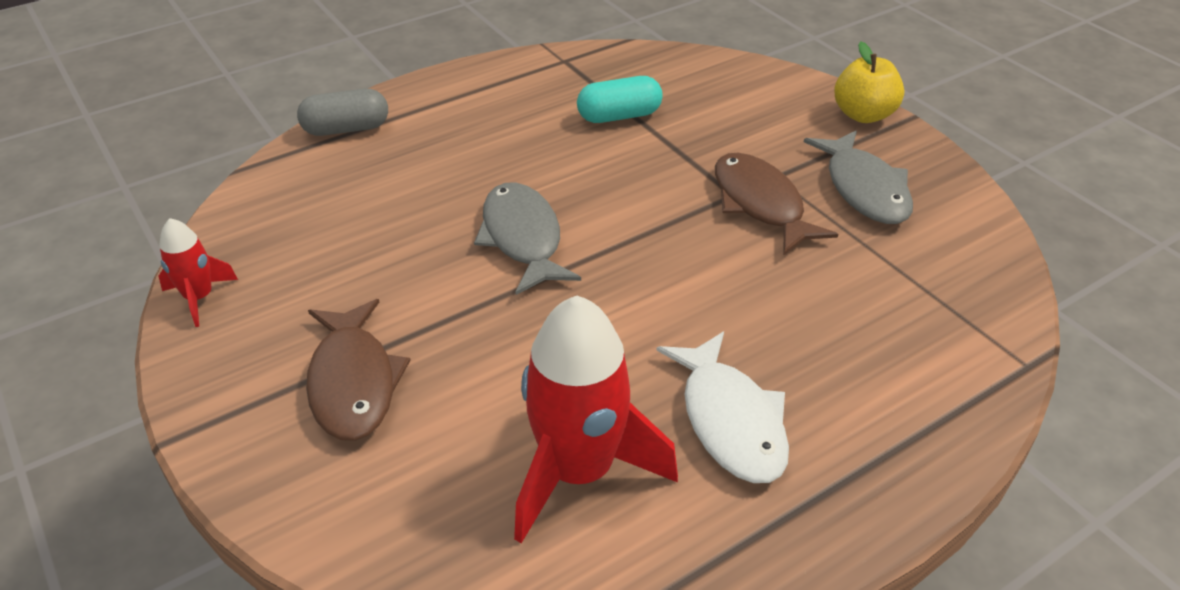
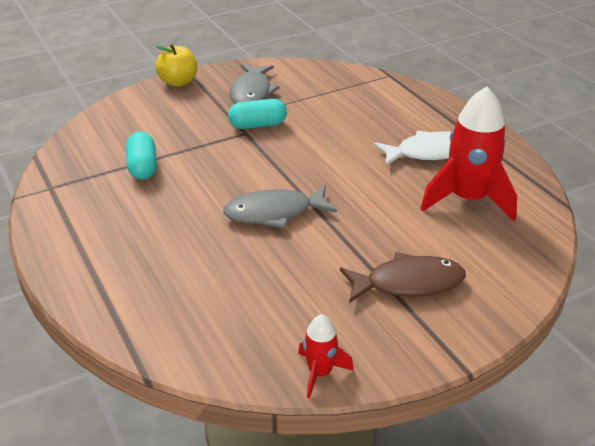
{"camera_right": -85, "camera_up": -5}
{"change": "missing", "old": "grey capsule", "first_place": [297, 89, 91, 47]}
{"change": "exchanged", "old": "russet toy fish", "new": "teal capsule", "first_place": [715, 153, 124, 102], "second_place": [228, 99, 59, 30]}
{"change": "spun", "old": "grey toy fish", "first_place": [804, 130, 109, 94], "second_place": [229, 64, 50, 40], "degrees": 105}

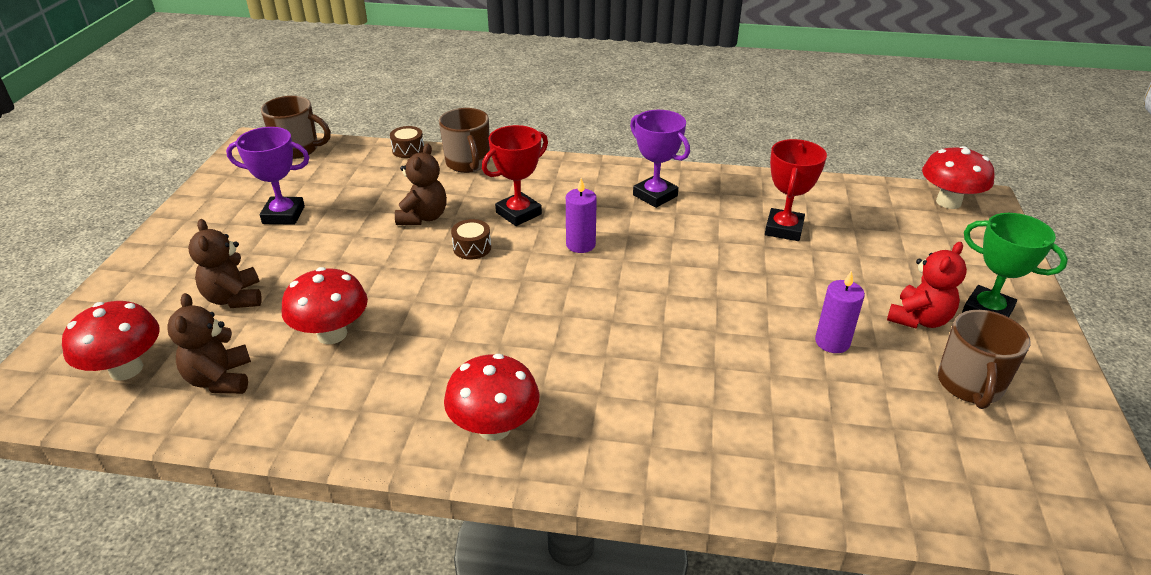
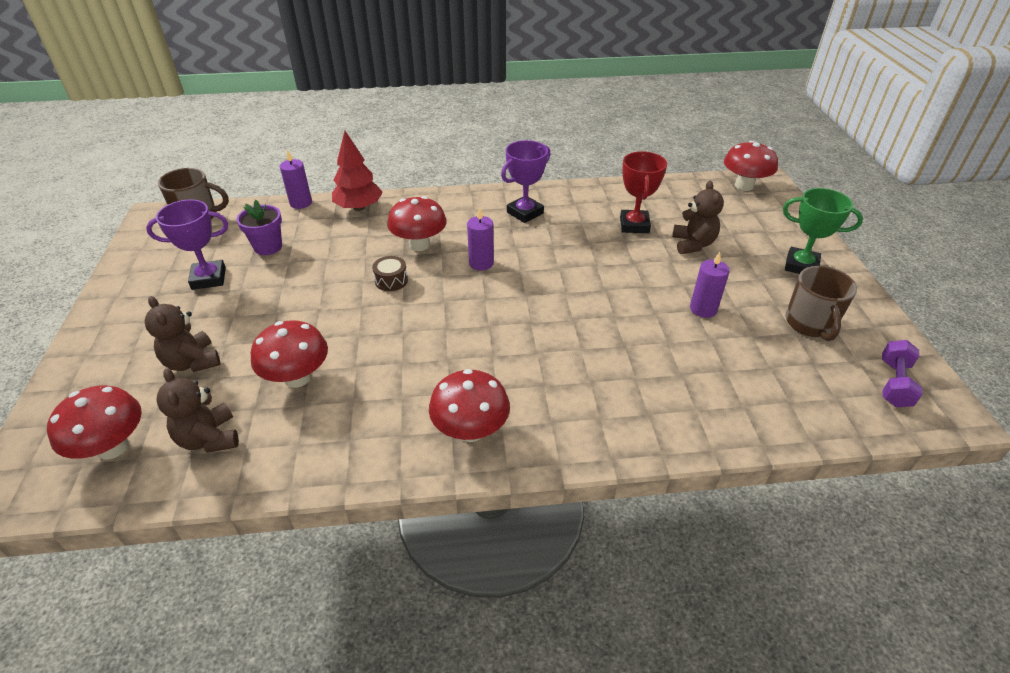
{"camera_right": -15, "camera_up": 5}
{"change": "exchanged", "old": "russet snare drum", "new": "violet candle", "first_place": [390, 126, 34, 32], "second_place": [280, 150, 32, 59]}
{"change": "relocated", "old": "russet teddy", "first_place": [395, 143, 52, 82], "second_place": [672, 180, 52, 74]}
{"change": "exchanged", "old": "russet tea mug", "new": "scarlet tree", "first_place": [439, 108, 51, 65], "second_place": [332, 131, 51, 80]}
{"change": "exchanged", "old": "scarlet prize cup", "new": "scarlet toadstool", "first_place": [482, 125, 66, 101], "second_place": [387, 196, 60, 55]}
{"change": "spun", "old": "violet prize cup", "first_place": [630, 110, 60, 98], "second_place": [501, 140, 50, 83], "degrees": -75}
{"change": "missing", "old": "scarlet teddy", "first_place": [887, 242, 80, 86]}
{"change": "appeared", "new": "violet plant pot", "second_place": [236, 200, 46, 55]}
{"change": "appeared", "new": "violet free weight", "second_place": [882, 340, 41, 67]}

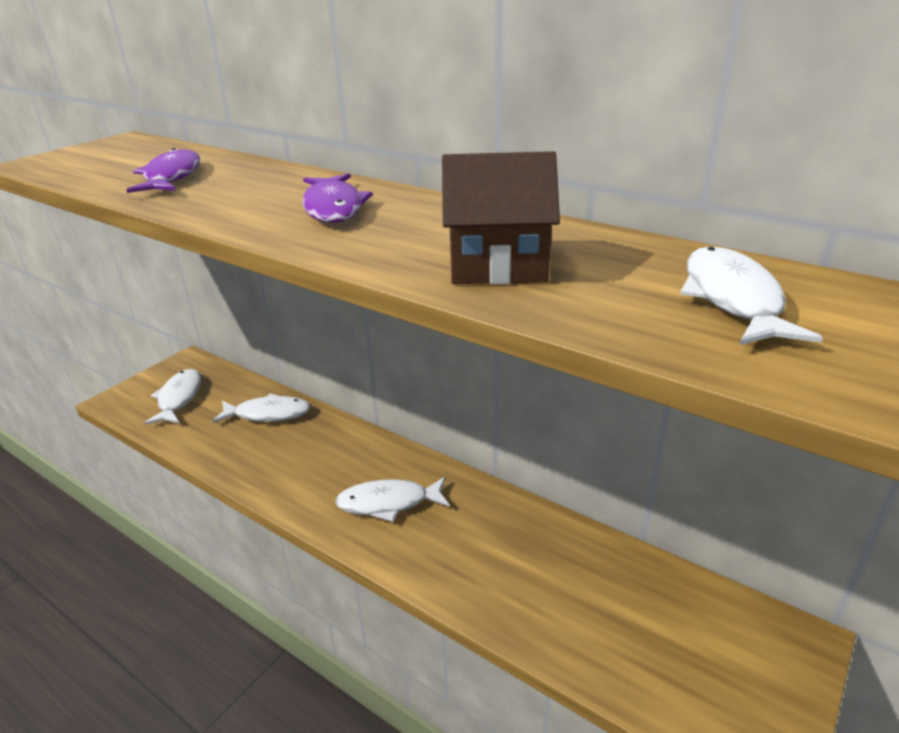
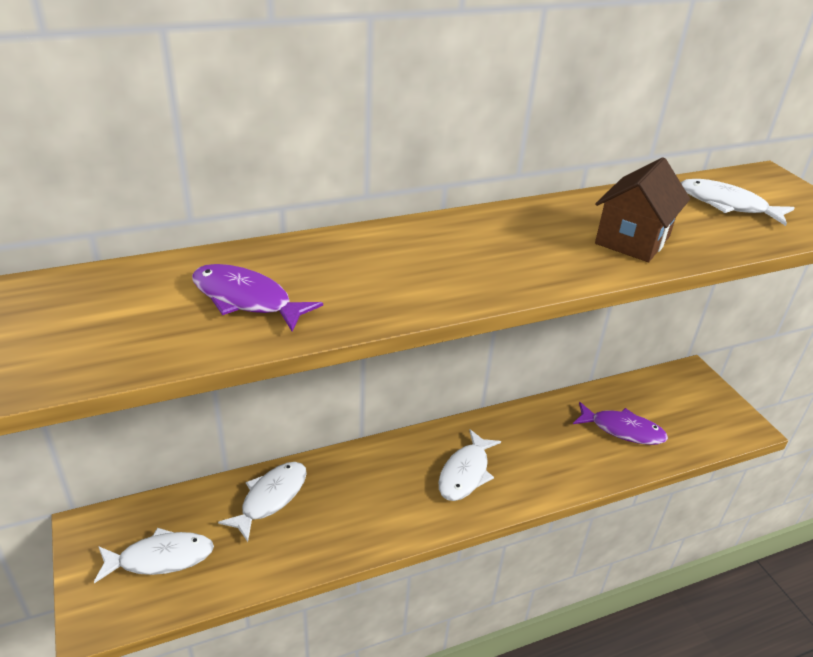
{"camera_right": -60, "camera_up": 5}
{"change": "spun", "old": "white toy fish", "first_place": [144, 369, 57, 55], "second_place": [94, 528, 120, 55], "degrees": 135}
{"change": "relocated", "old": "violet toy fish", "first_place": [302, 173, 71, 50], "second_place": [573, 402, 95, 43]}

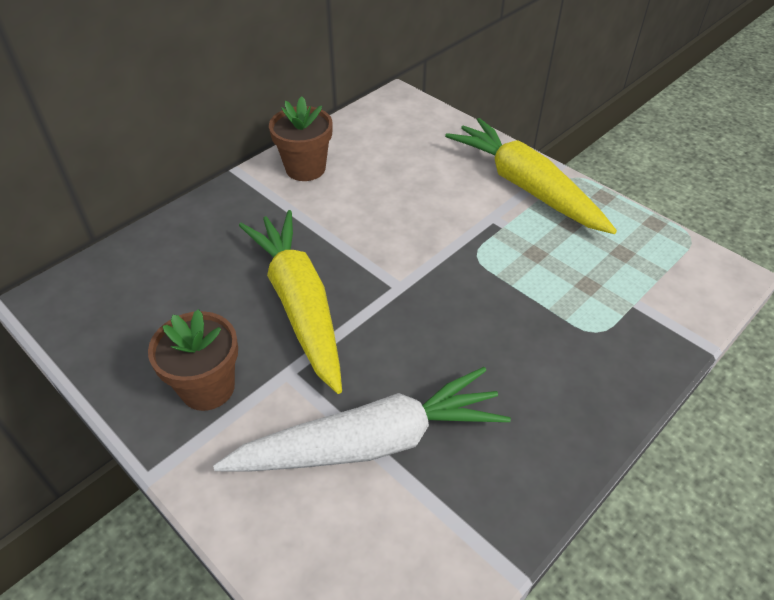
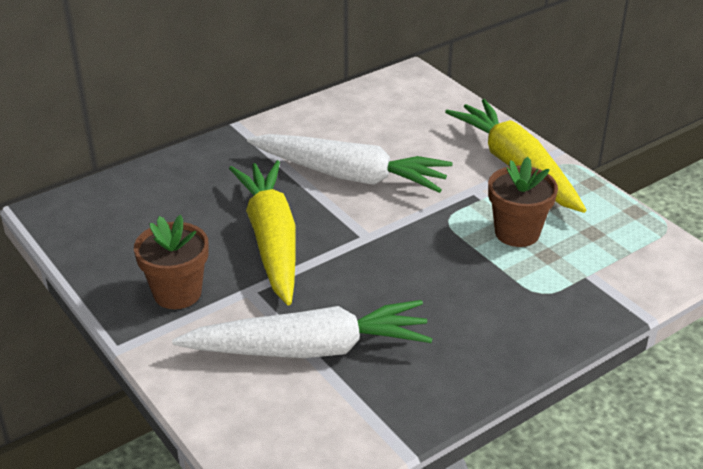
{"camera_right": 10, "camera_up": -10}
{"change": "relocated", "old": "russet plant pot", "first_place": [269, 96, 64, 85], "second_place": [488, 157, 70, 90]}
{"change": "appeared", "new": "white carrot", "second_place": [247, 134, 205, 59]}

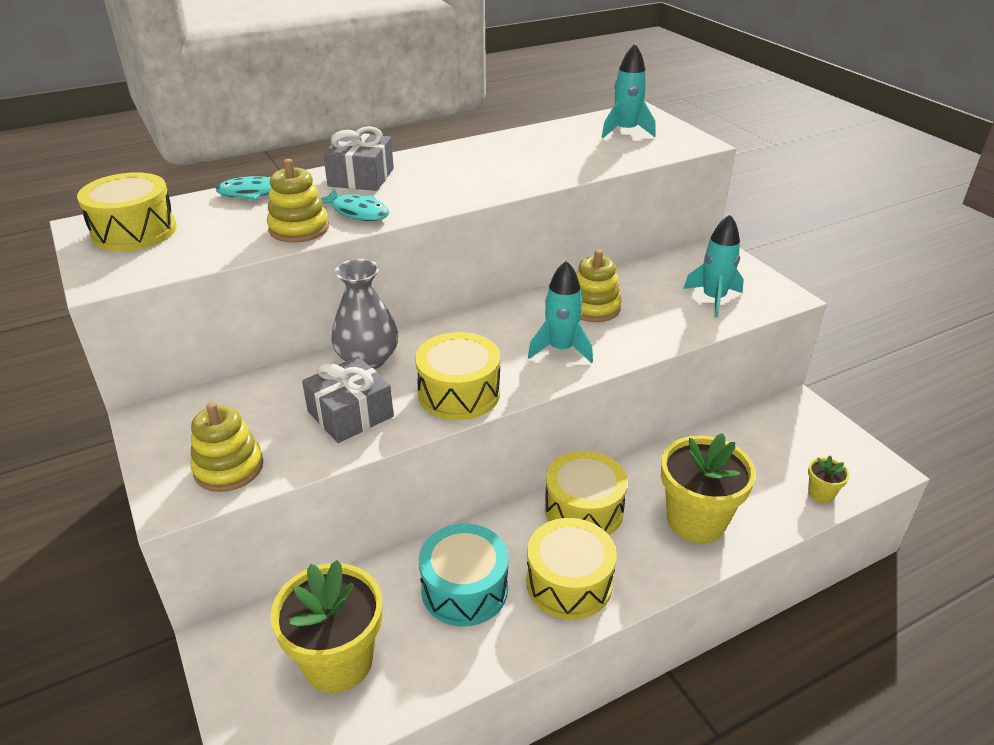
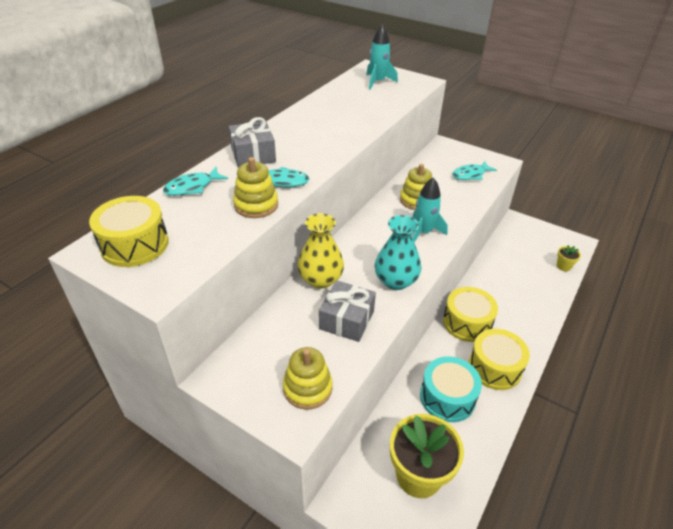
{"camera_right": -30, "camera_up": 5}
{"change": "colour", "old": "grey flower vase", "new": "golden flower vase", "first_place": [331, 259, 67, 110], "second_place": [297, 213, 47, 76]}
{"change": "exchanged", "old": "golden snare drum", "new": "teal flower vase", "first_place": [415, 332, 85, 88], "second_place": [375, 215, 46, 75]}
{"change": "missing", "old": "golden plant pot", "first_place": [661, 433, 95, 110]}
{"change": "exchanged", "old": "teal toy rocket", "new": "teal toy fish", "first_place": [683, 215, 61, 103], "second_place": [452, 161, 45, 19]}

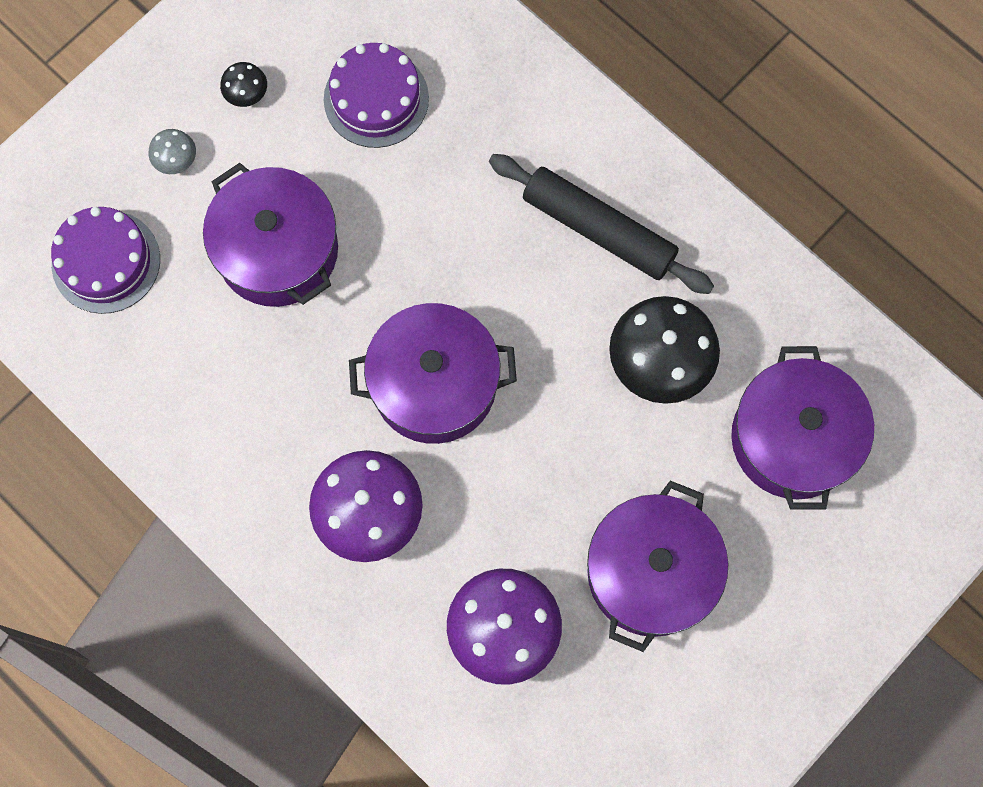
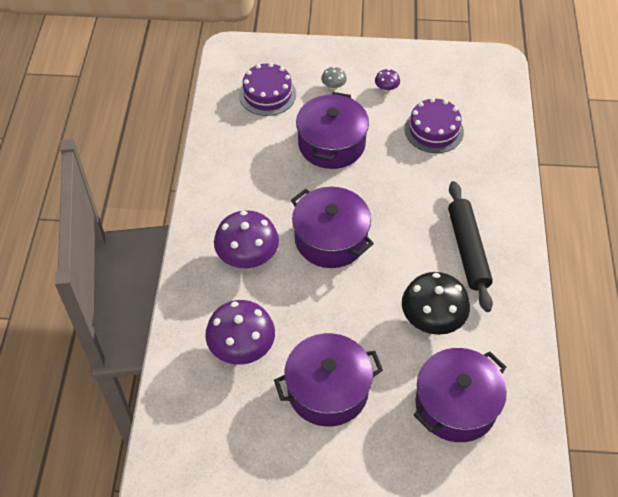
{"camera_right": 50, "camera_up": -20}
{"change": "colour", "old": "black toadstool", "new": "violet toadstool", "first_place": [220, 62, 47, 45], "second_place": [375, 69, 25, 23]}

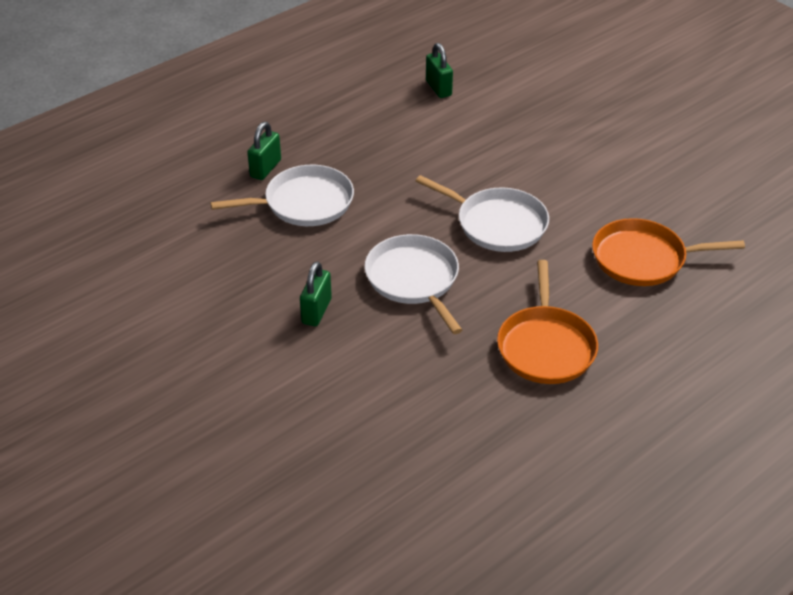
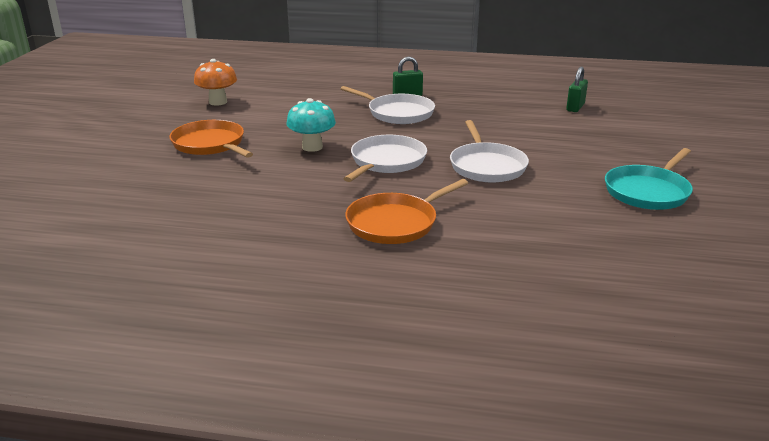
{"camera_right": 50, "camera_up": -15}
{"change": "exchanged", "old": "leaf-green small lock", "new": "teal toadstool", "first_place": [300, 261, 32, 65], "second_place": [286, 98, 50, 54]}
{"change": "relocated", "old": "orange skillet", "first_place": [592, 218, 153, 68], "second_place": [170, 120, 83, 38]}
{"change": "appeared", "new": "orange toadstool", "second_place": [194, 59, 43, 47]}
{"change": "appeared", "new": "teal skillet", "second_place": [605, 148, 88, 62]}

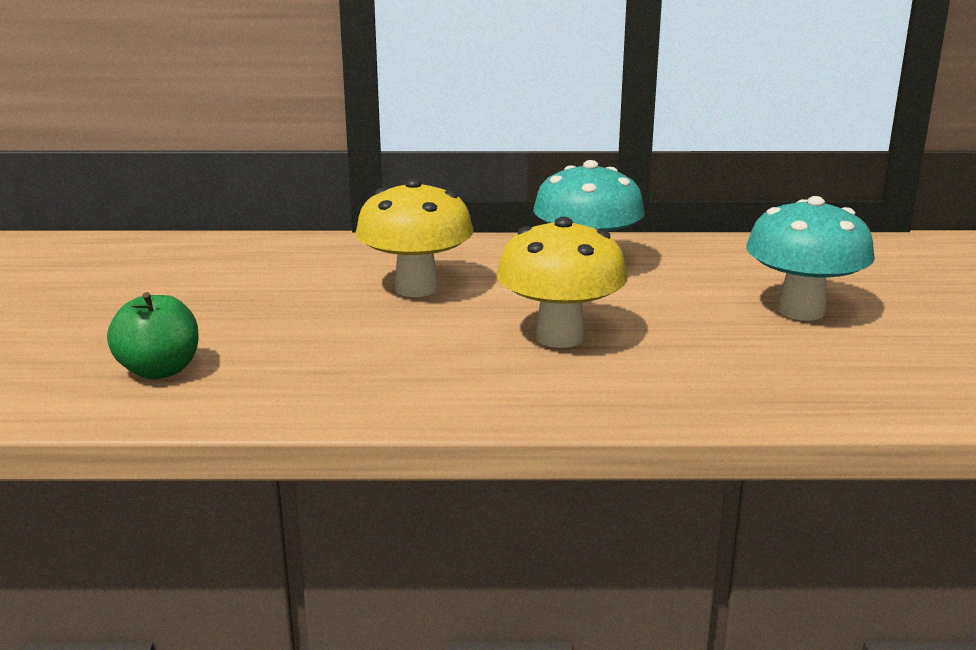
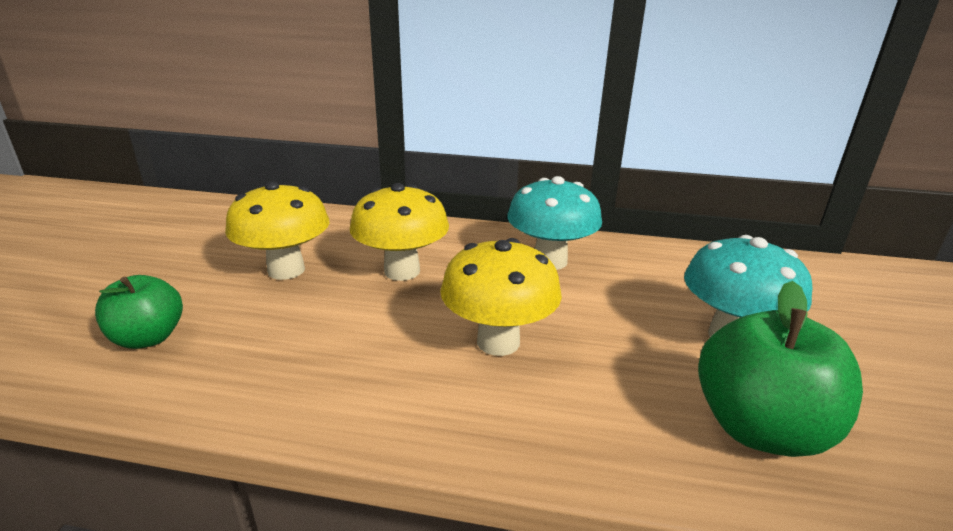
{"camera_right": 10, "camera_up": 5}
{"change": "appeared", "new": "golden toadstool", "second_place": [225, 181, 104, 99]}
{"change": "appeared", "new": "leaf-green toy apple", "second_place": [698, 281, 165, 176]}

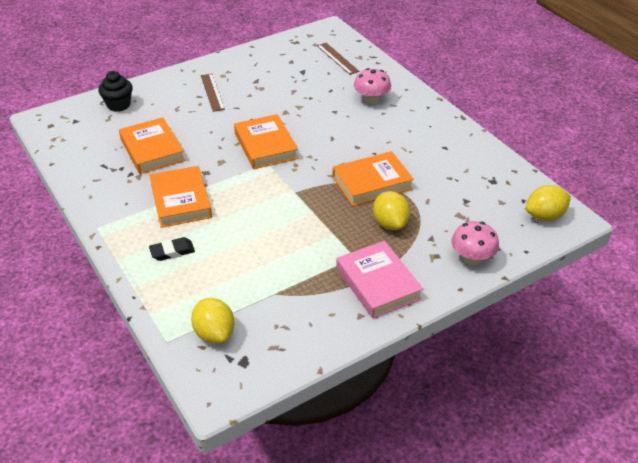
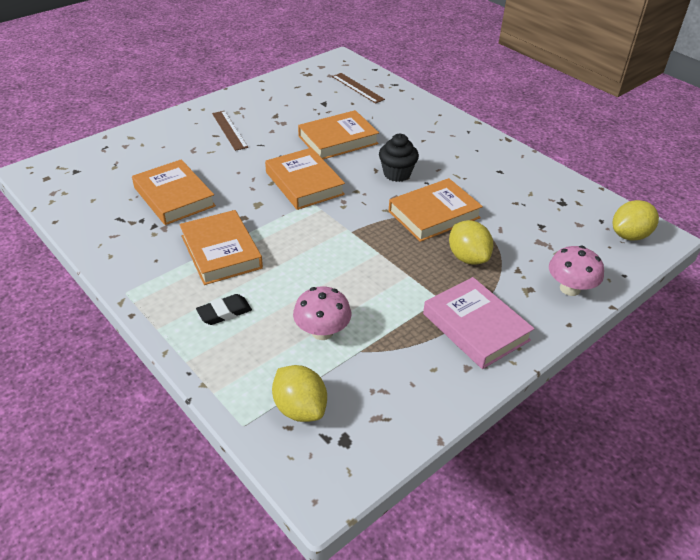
{"camera_right": -10, "camera_up": 0}
{"change": "relocated", "old": "black fairy cake", "first_place": [98, 71, 35, 41], "second_place": [379, 134, 40, 48]}
{"change": "relocated", "old": "rosy toadstool", "first_place": [354, 68, 37, 36], "second_place": [293, 286, 58, 54]}
{"change": "appeared", "new": "orange book", "second_place": [298, 110, 81, 49]}

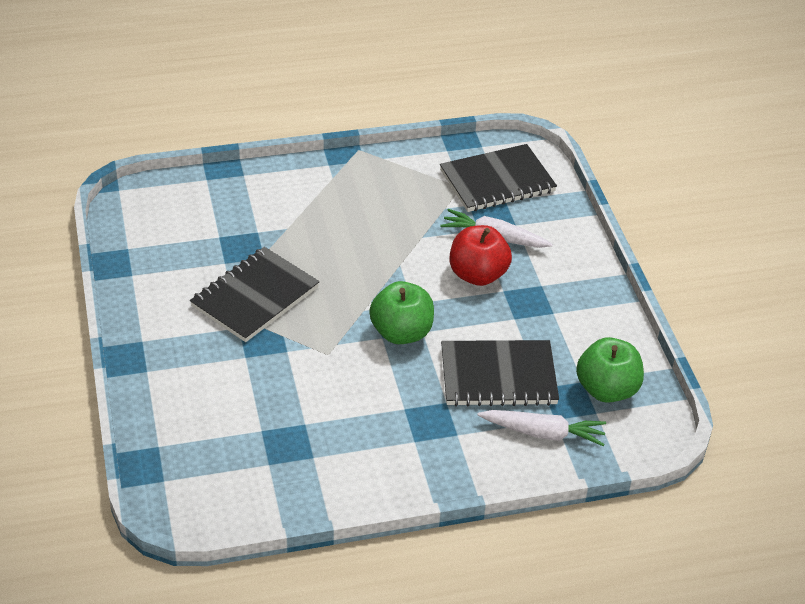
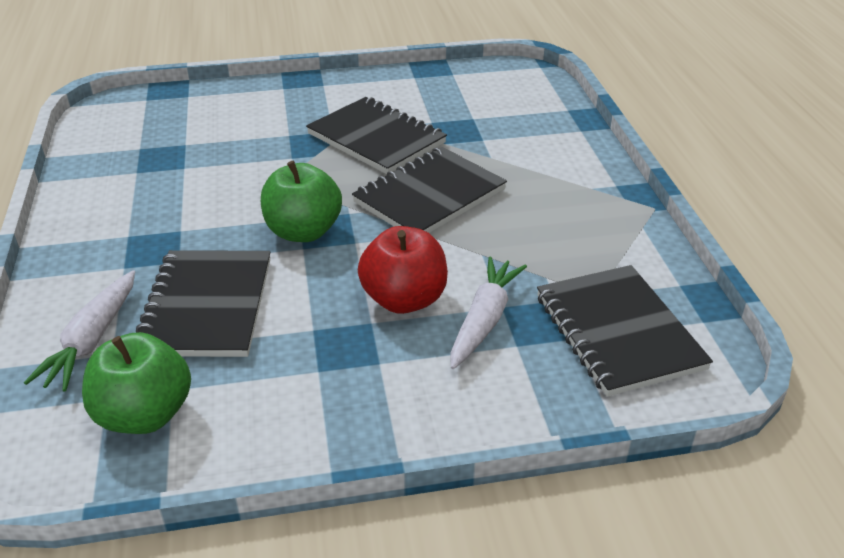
{"camera_right": 95, "camera_up": -5}
{"change": "appeared", "new": "black notepad", "second_place": [352, 147, 155, 86]}

